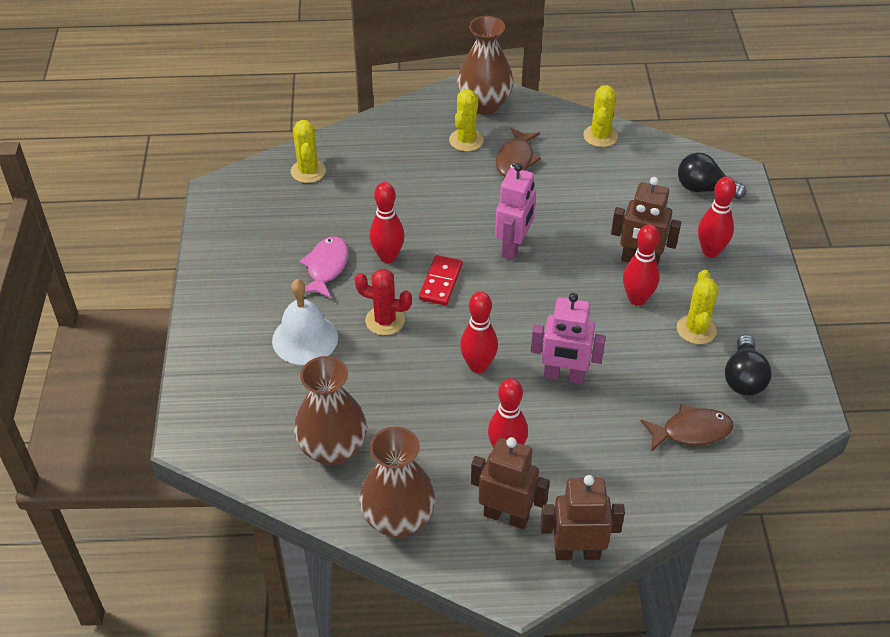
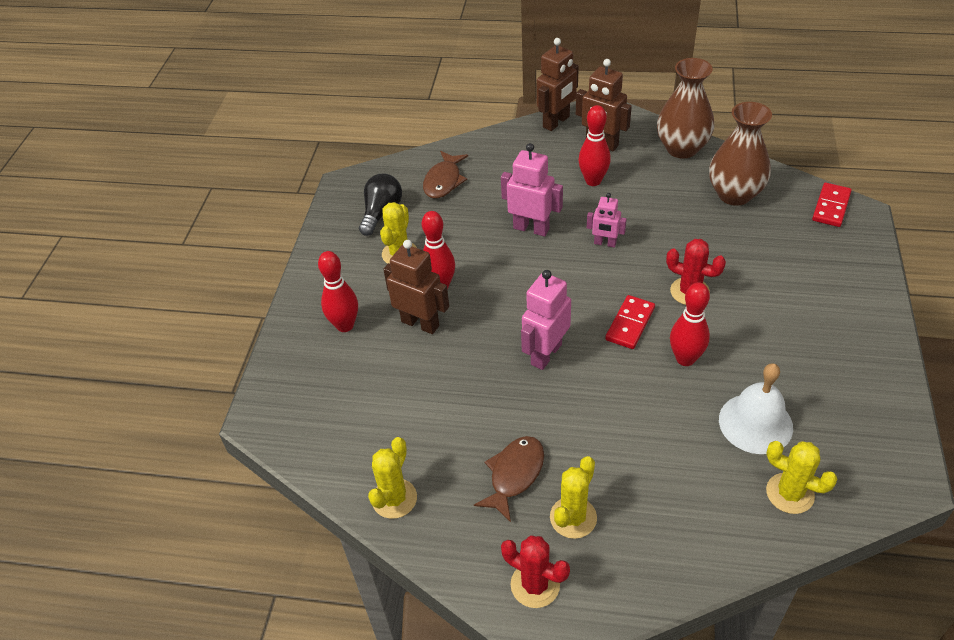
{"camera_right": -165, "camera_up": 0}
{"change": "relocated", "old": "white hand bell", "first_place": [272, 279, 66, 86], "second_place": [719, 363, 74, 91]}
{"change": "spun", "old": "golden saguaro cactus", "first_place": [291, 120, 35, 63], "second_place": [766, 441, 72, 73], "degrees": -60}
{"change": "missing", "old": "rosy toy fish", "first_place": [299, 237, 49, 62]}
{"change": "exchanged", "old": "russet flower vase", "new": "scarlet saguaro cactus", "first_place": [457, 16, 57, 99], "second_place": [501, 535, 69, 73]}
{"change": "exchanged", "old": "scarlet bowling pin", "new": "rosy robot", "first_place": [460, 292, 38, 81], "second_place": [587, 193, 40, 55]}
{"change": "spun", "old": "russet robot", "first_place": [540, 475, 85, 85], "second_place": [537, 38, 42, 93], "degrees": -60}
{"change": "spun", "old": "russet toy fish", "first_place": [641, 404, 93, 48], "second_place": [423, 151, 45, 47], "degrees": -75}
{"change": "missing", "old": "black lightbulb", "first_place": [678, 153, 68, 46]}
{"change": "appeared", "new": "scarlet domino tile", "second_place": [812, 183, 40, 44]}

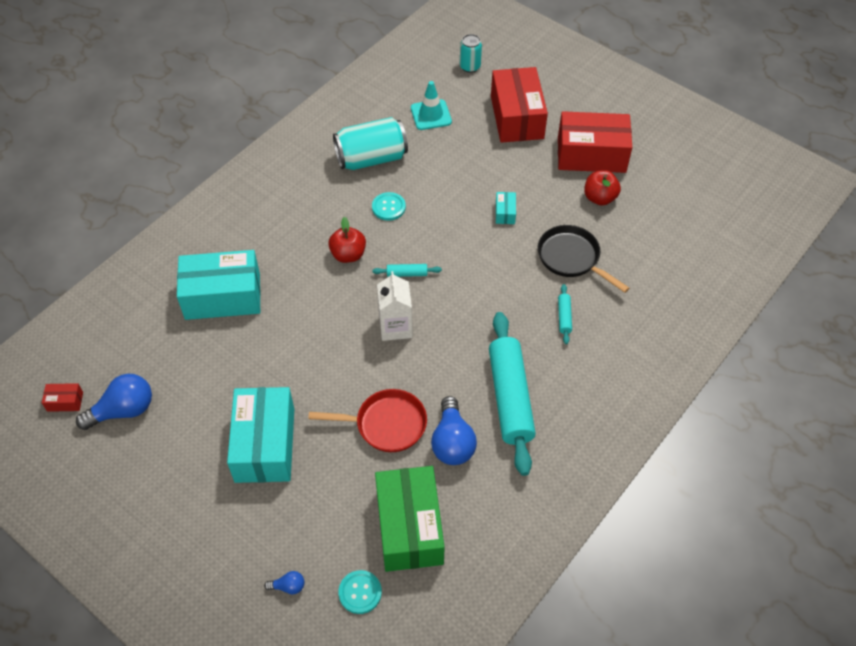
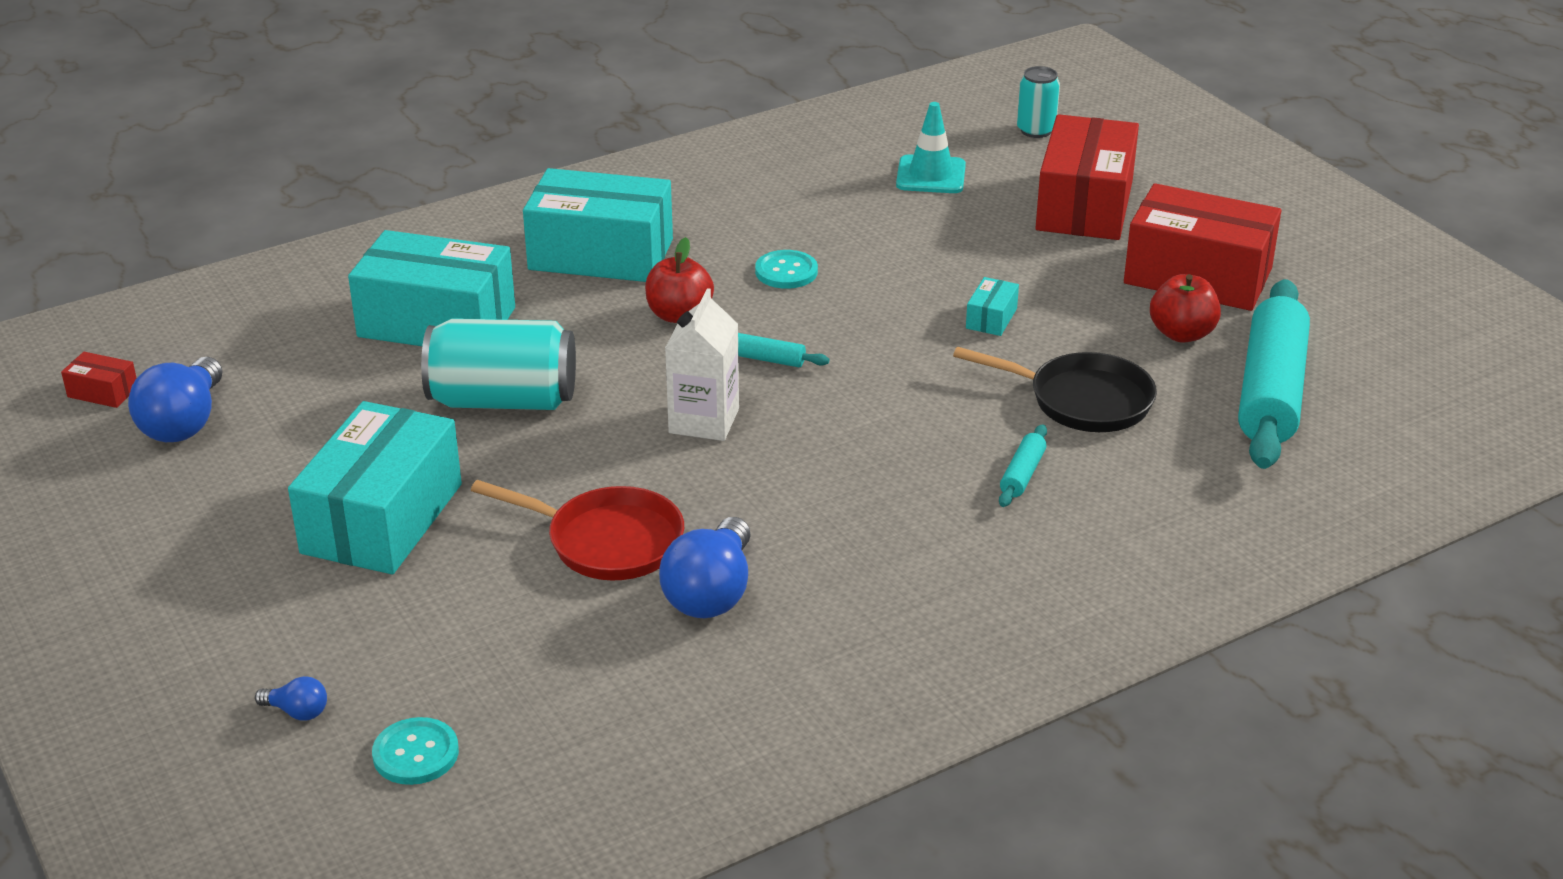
{"camera_right": 20, "camera_up": -20}
{"change": "spun", "old": "blue lightbulb", "first_place": [76, 374, 76, 56], "second_place": [128, 357, 94, 85], "degrees": 105}
{"change": "relocated", "old": "teal can", "first_place": [333, 117, 75, 53], "second_place": [421, 318, 155, 92]}
{"change": "missing", "old": "leaf-green parcel", "first_place": [375, 466, 70, 106]}
{"change": "relocated", "old": "teal pastry roller", "first_place": [489, 312, 47, 164], "second_place": [1238, 279, 72, 190]}
{"change": "spun", "old": "black skillet", "first_place": [538, 225, 91, 68], "second_place": [953, 346, 204, 86], "degrees": 135}
{"change": "appeared", "new": "teal parcel", "second_place": [523, 168, 150, 114]}

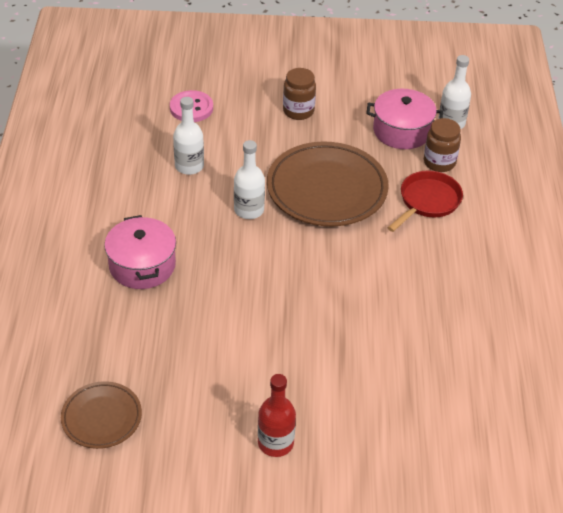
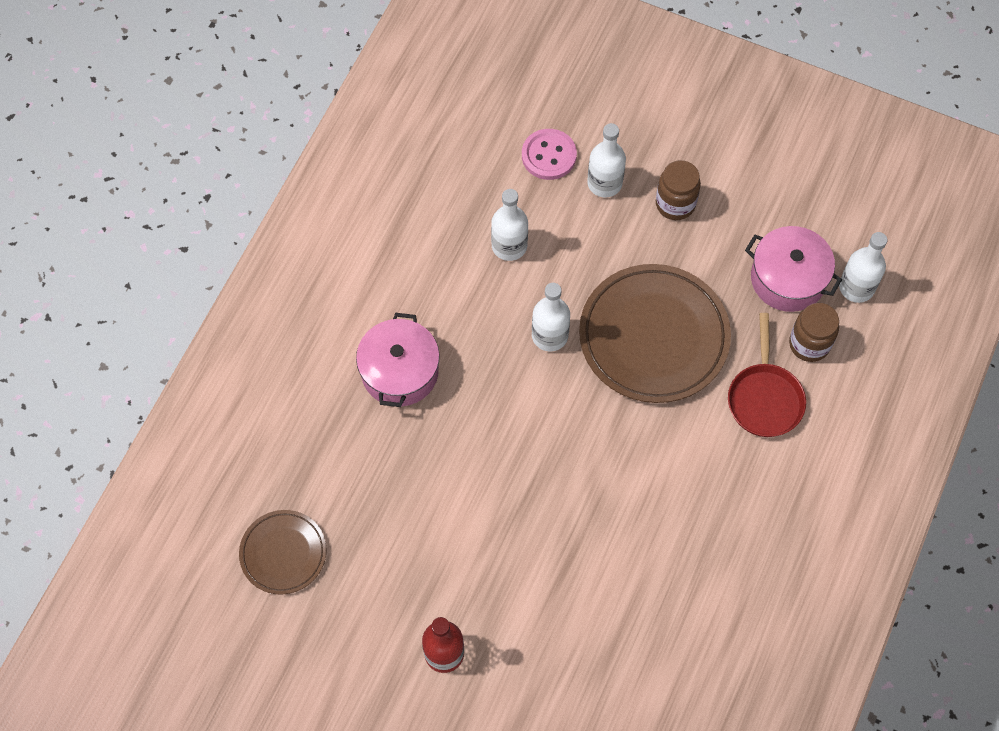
{"camera_right": 25, "camera_up": 20}
{"change": "spun", "old": "scarlet skillet", "first_place": [387, 171, 76, 61], "second_place": [728, 313, 78, 124], "degrees": 120}
{"change": "appeared", "new": "white drink bottle", "second_place": [587, 123, 39, 74]}

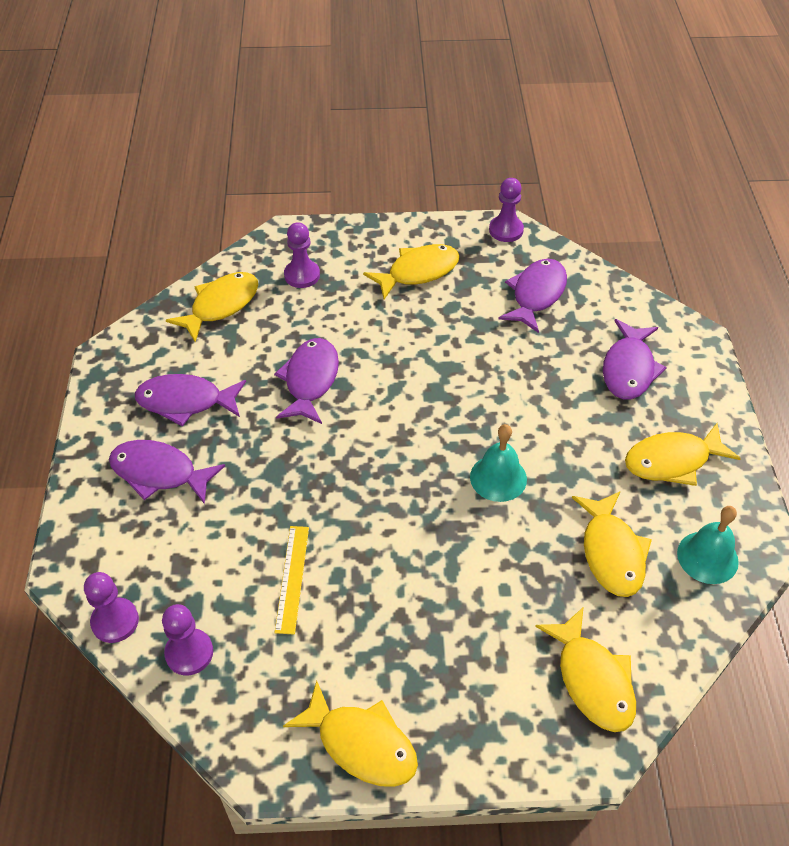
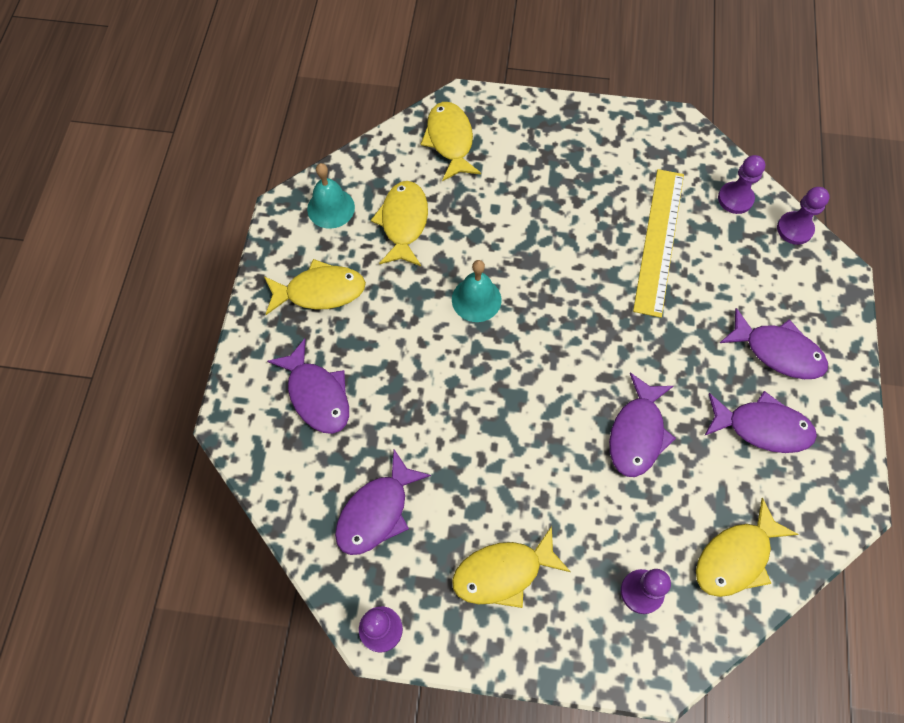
{"camera_right": -170, "camera_up": 15}
{"change": "size", "old": "golden straightedge", "first_place": [274, 526, 35, 108], "second_place": [633, 169, 51, 149], "factor": 1.77}
{"change": "missing", "old": "golden toy fish", "first_place": [283, 680, 135, 107]}
{"change": "spun", "old": "violet toy fish", "first_place": [603, 319, 64, 80], "second_place": [267, 339, 82, 95], "degrees": 120}

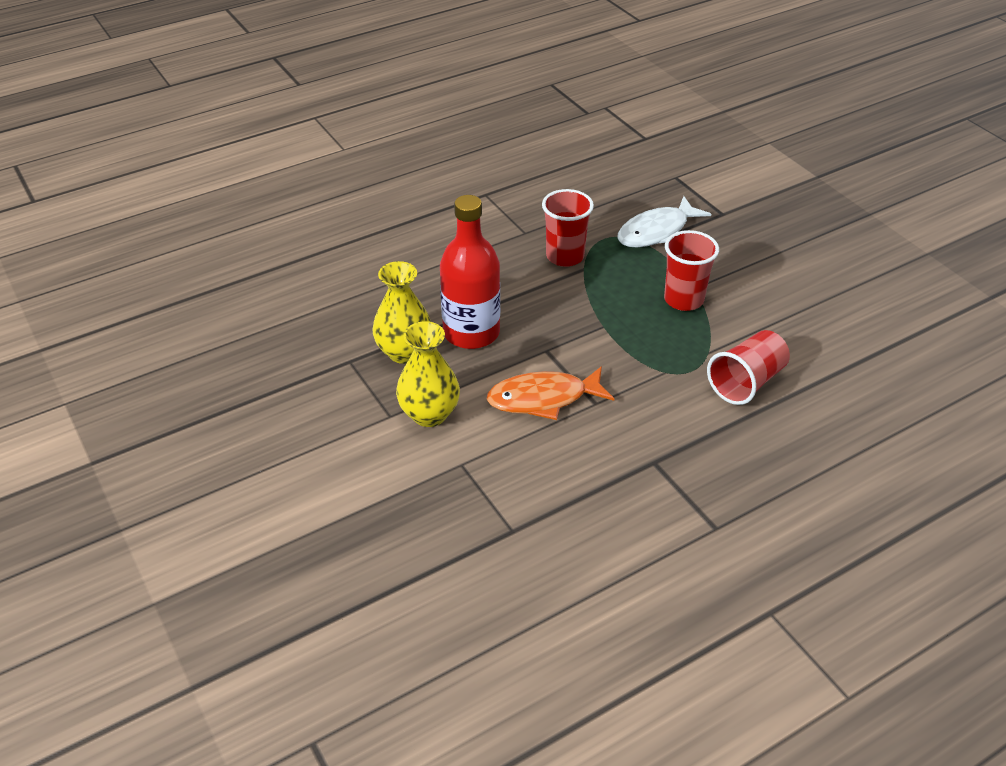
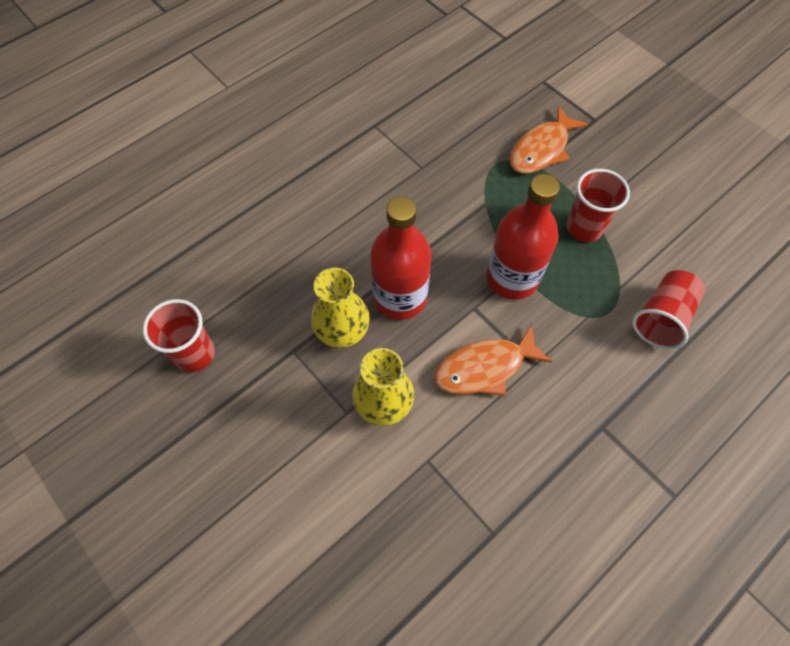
{"camera_right": -10, "camera_up": 20}
{"change": "relocated", "old": "scarlet beaker", "first_place": [542, 189, 52, 78], "second_place": [143, 299, 72, 73]}
{"change": "colour", "old": "white toy fish", "new": "orange toy fish", "first_place": [617, 196, 94, 52], "second_place": [509, 106, 79, 67]}
{"change": "appeared", "new": "scarlet drink bottle", "second_place": [486, 174, 74, 126]}

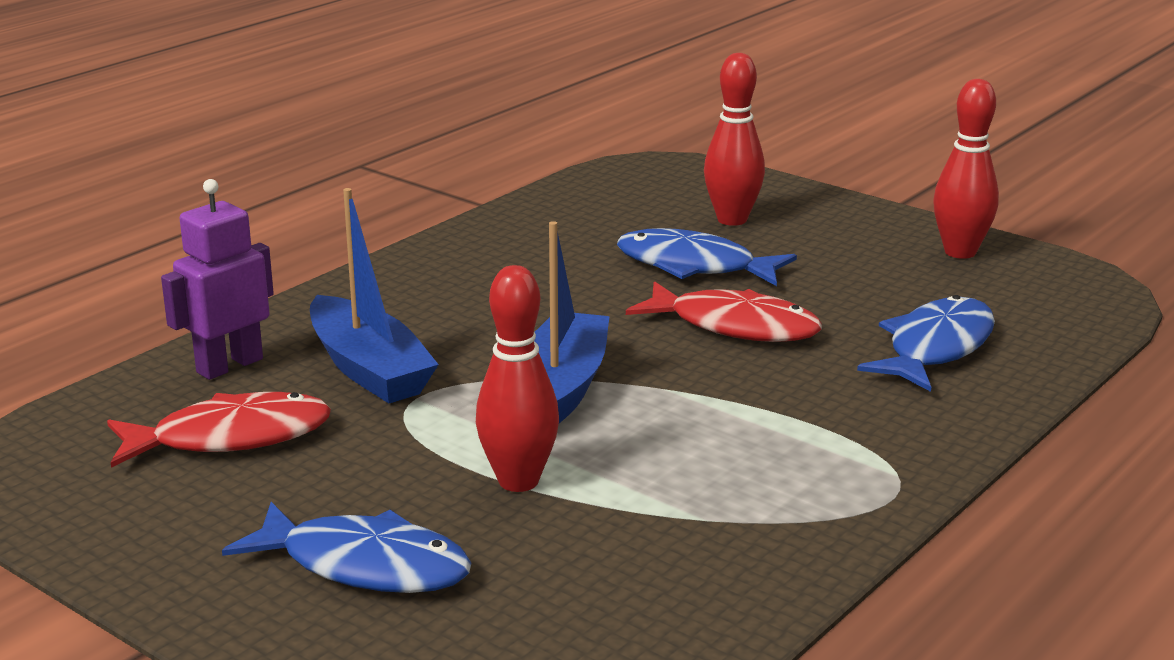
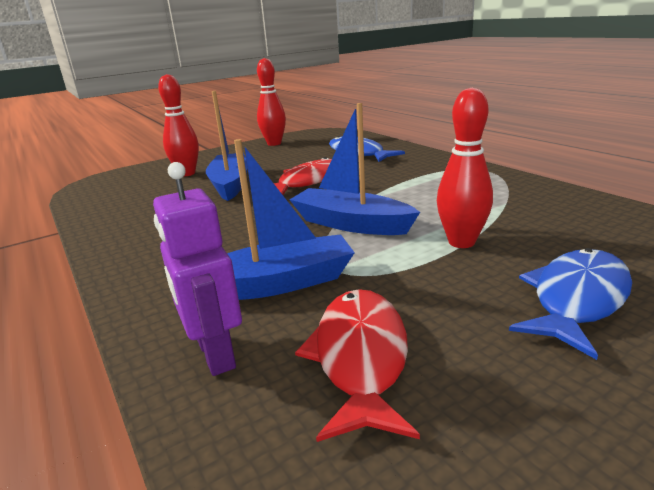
{"camera_right": -70, "camera_up": 0}
{"change": "exchanged", "old": "blue toy fish", "new": "blue boat", "first_place": [617, 228, 180, 58], "second_place": [206, 91, 42, 110]}

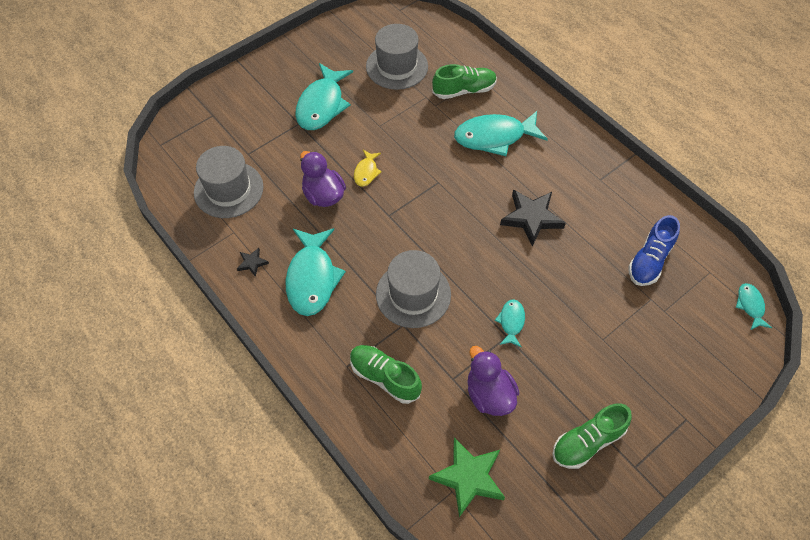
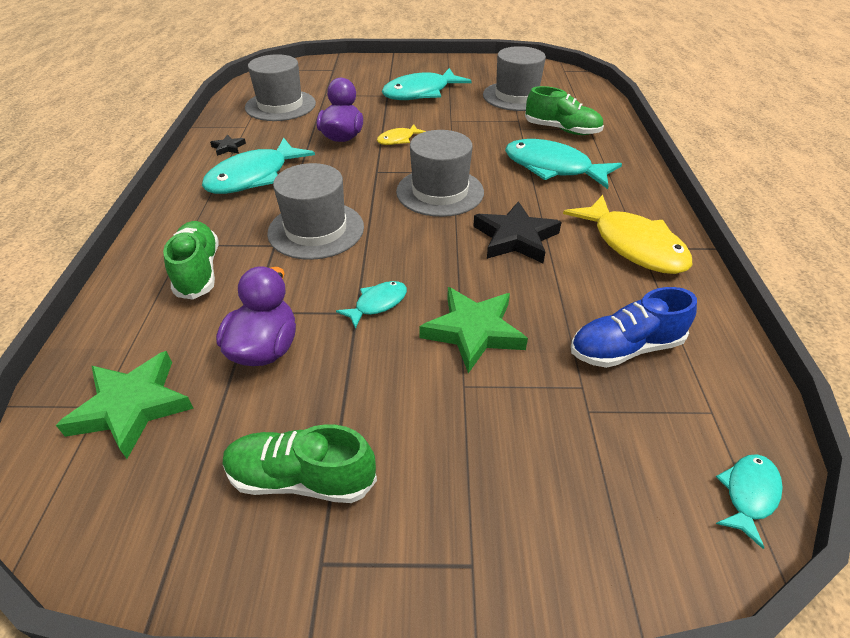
{"camera_right": 40, "camera_up": -15}
{"change": "appeared", "new": "grey hat", "second_place": [396, 130, 88, 87]}
{"change": "appeared", "new": "leaf-green five-pointed star", "second_place": [419, 287, 109, 86]}
{"change": "appeared", "new": "golden toy fish", "second_place": [563, 195, 129, 79]}

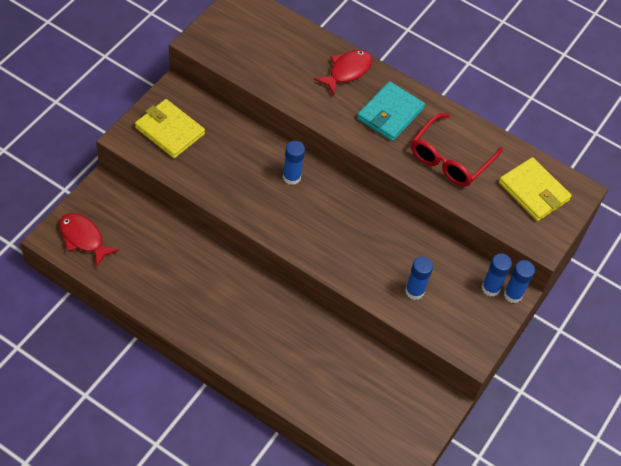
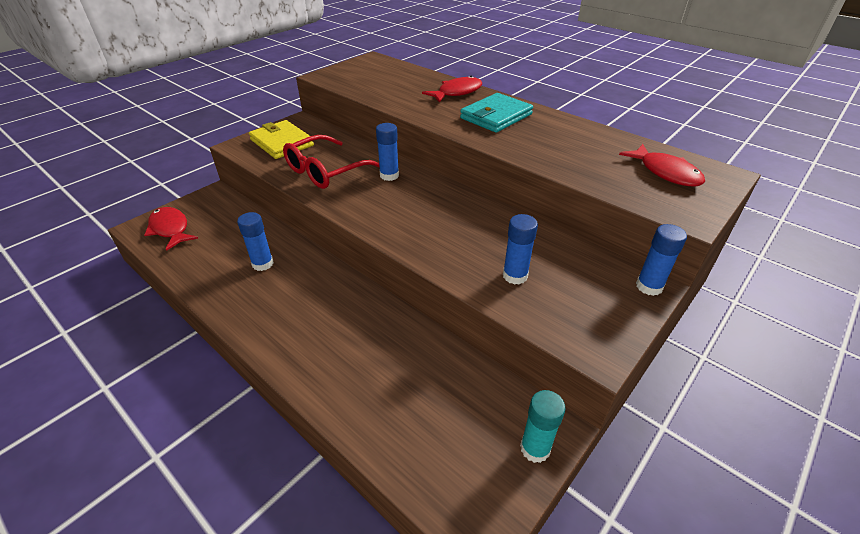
{"camera_right": 15, "camera_up": -15}
{"change": "relocated", "old": "scarlet eyeglasses", "first_place": [411, 113, 92, 74], "second_place": [283, 135, 97, 54]}
{"change": "relocated", "old": "blue glue stick", "first_place": [482, 254, 30, 43], "second_place": [237, 212, 37, 59]}
{"change": "exchanged", "old": "golden billfold", "new": "scarlet toy fish", "first_place": [499, 157, 73, 64], "second_place": [619, 144, 86, 43]}
{"change": "appeared", "new": "teal glue stick", "second_place": [520, 390, 46, 73]}

